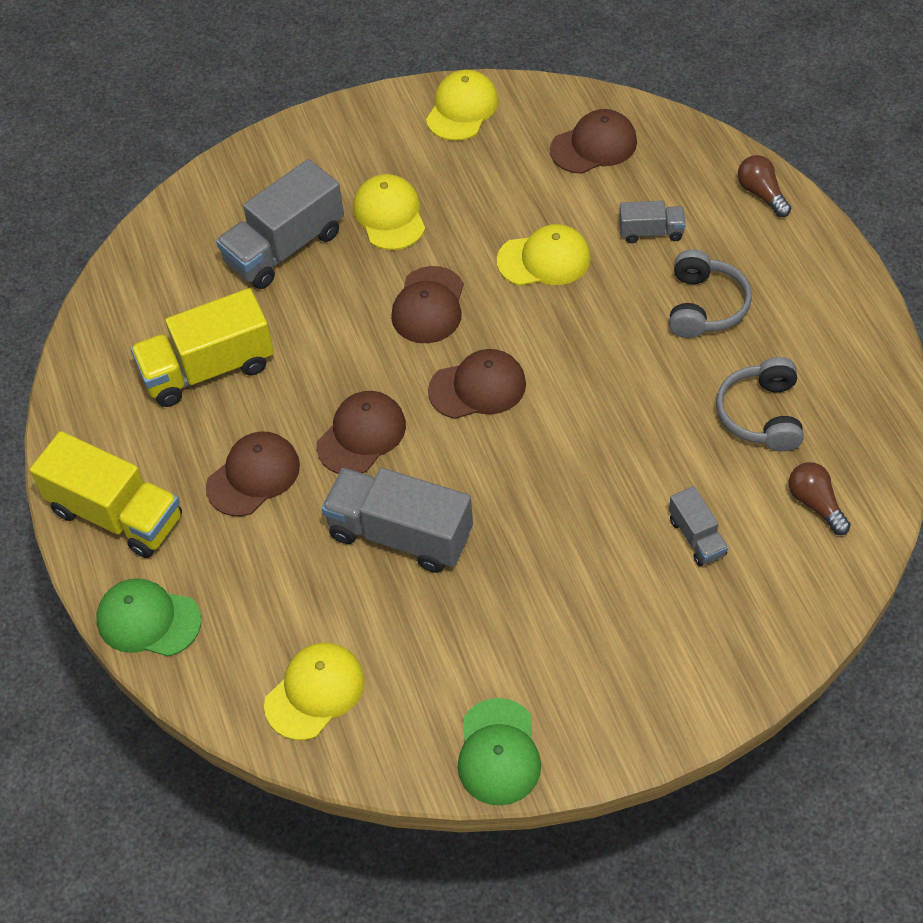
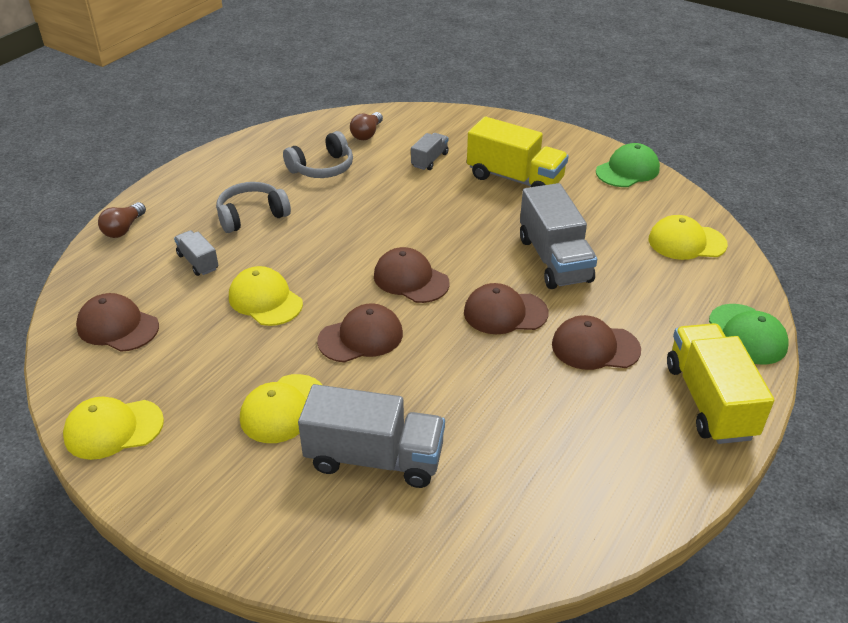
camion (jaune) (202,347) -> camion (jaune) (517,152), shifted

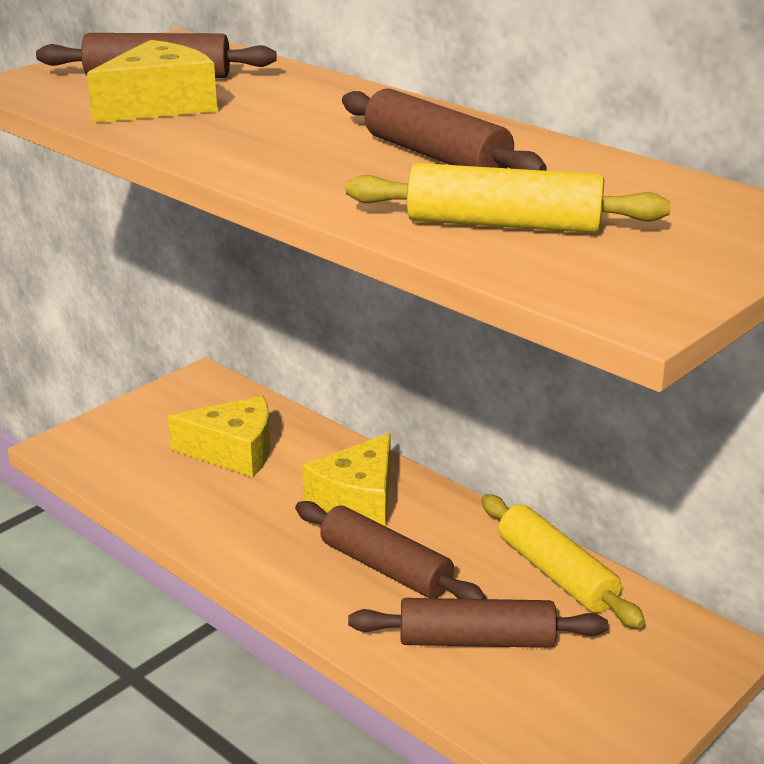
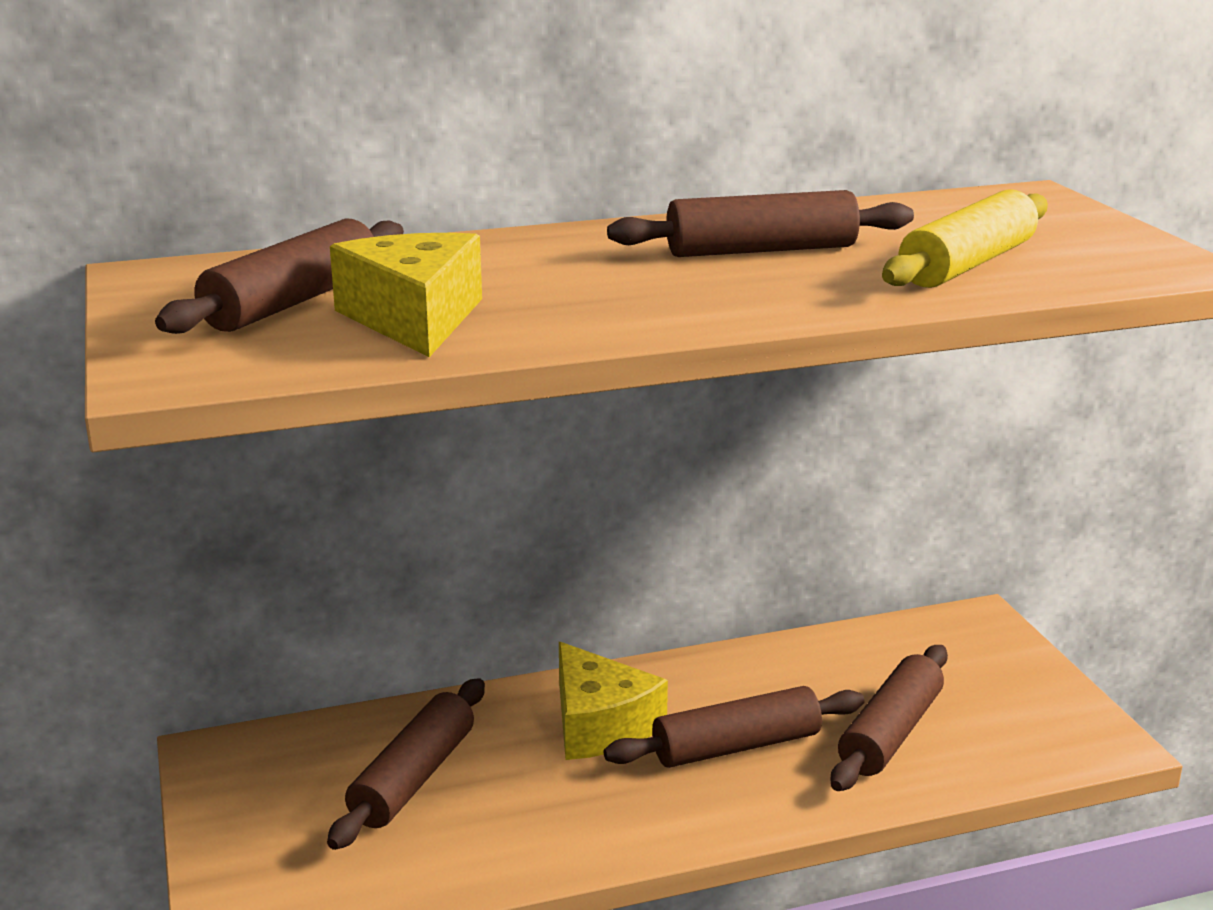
rouleau à pâtisserie (jaune) (563,561) -> none
fromage (jaune) (219,437) -> rouleau à pâtisserie (marron) (406,764)

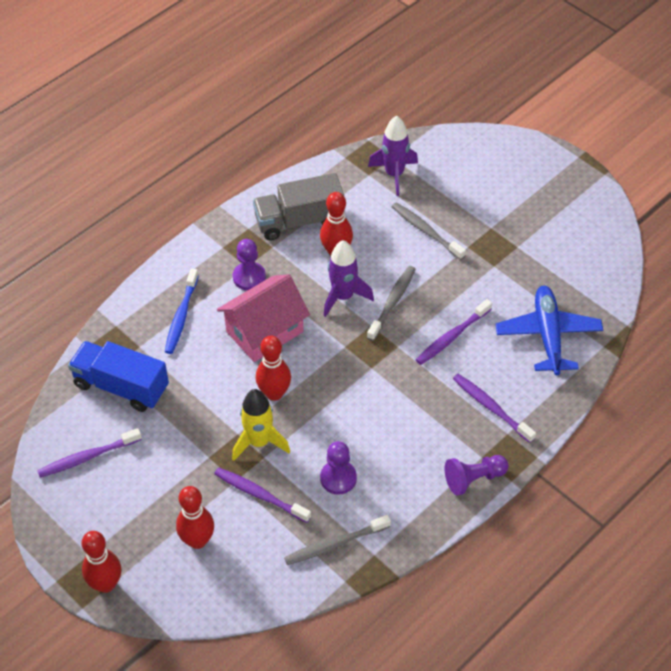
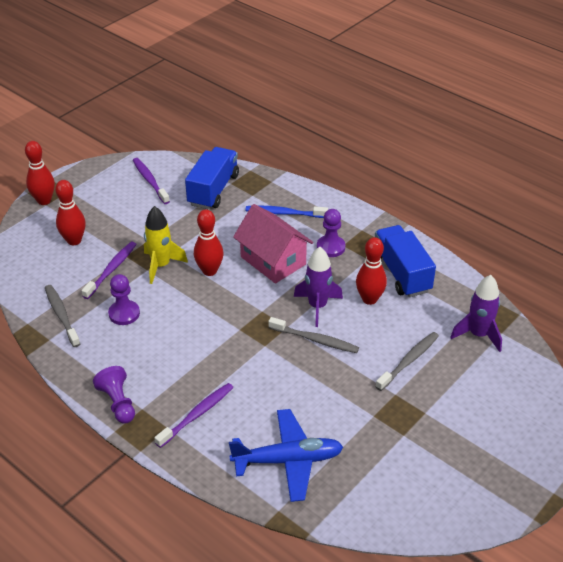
brosse à dents (violet) (454,332) -> none
camion (gris) (298,207) -> camion (bleu) (405,261)

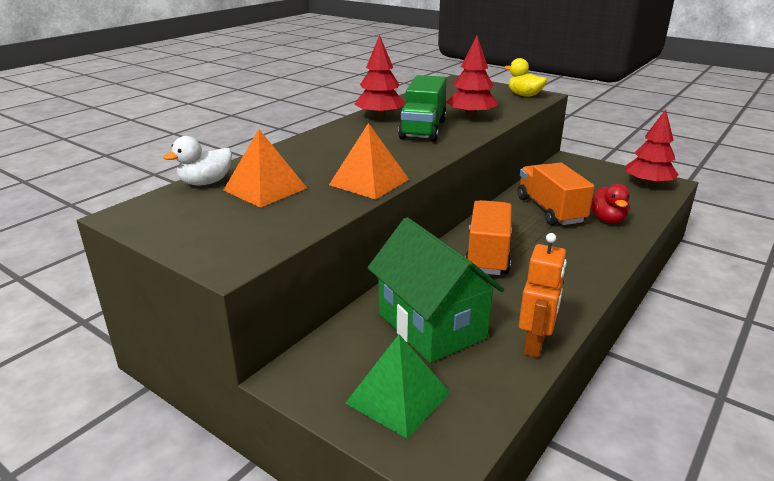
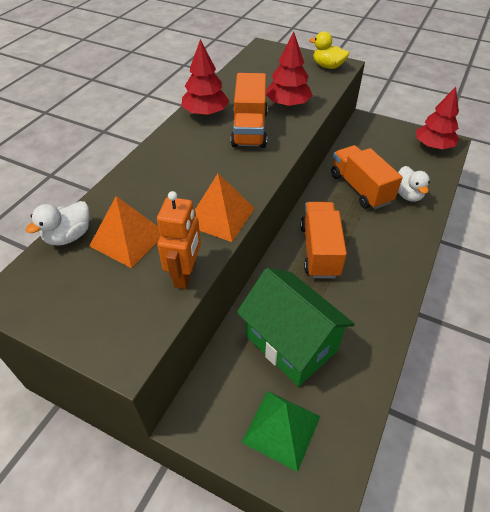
robot (orange) (543,295) -> robot (orange) (179,240), shifted
camion (vert) (422,108) -> camion (orange) (249,110)
canard (rouge) (610,203) -> canard (blanc) (414,184)

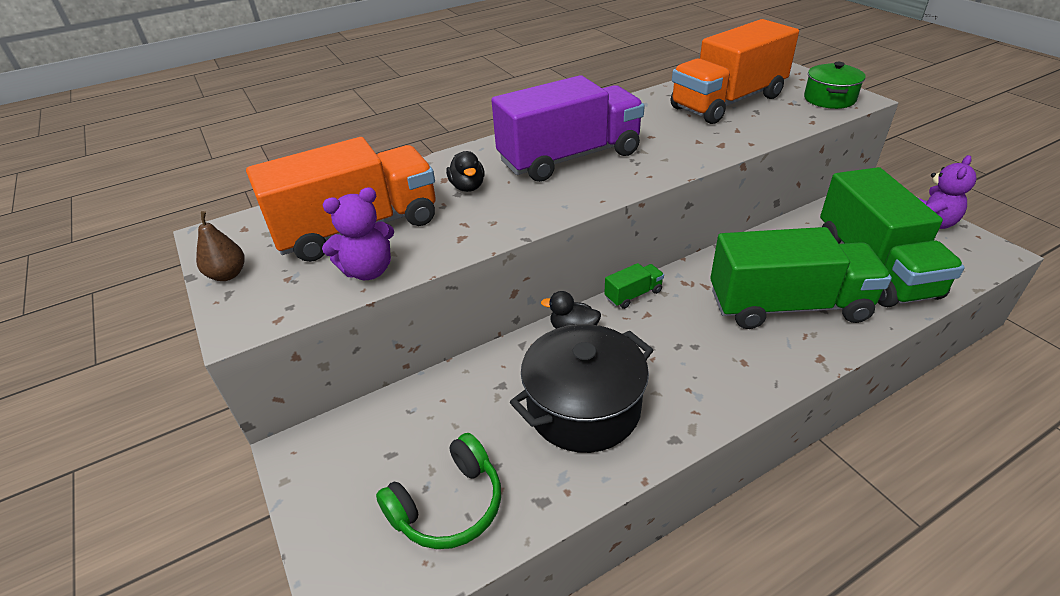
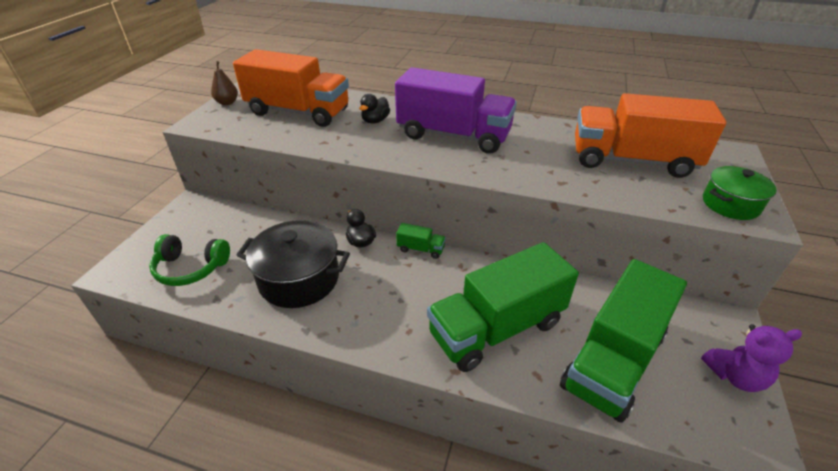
ours en peluche (violet) (358,233) -> none
camion (vert) (801,278) -> camion (vert) (503,307), 105 degrees clockwise

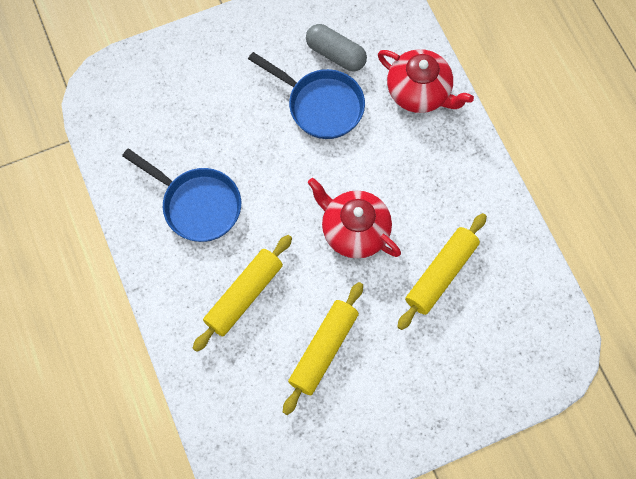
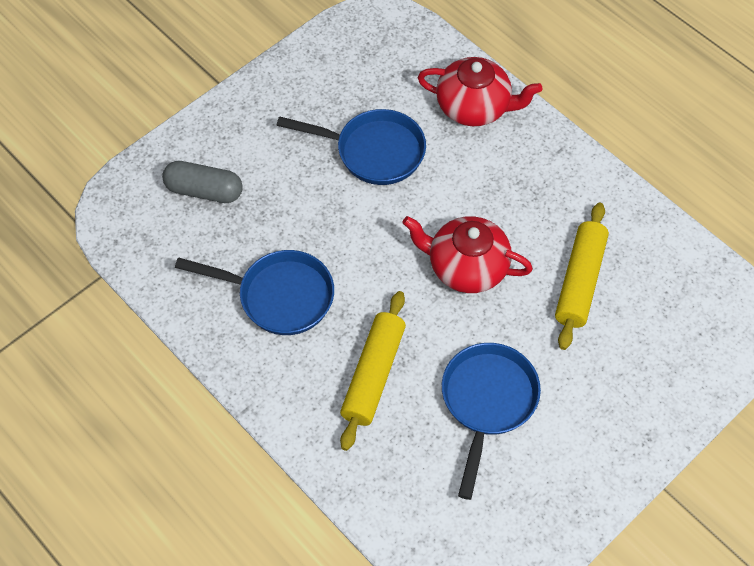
gélule (gris) (336,47) -> gélule (gris) (202,182), shifted
rouleau à pâtisserie (jaune) (323,348) -> poêle (bleu) (491,421)

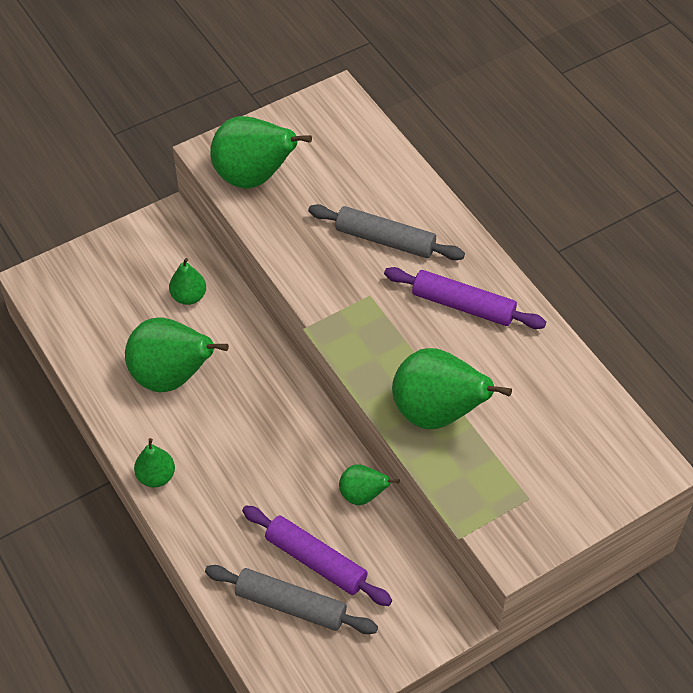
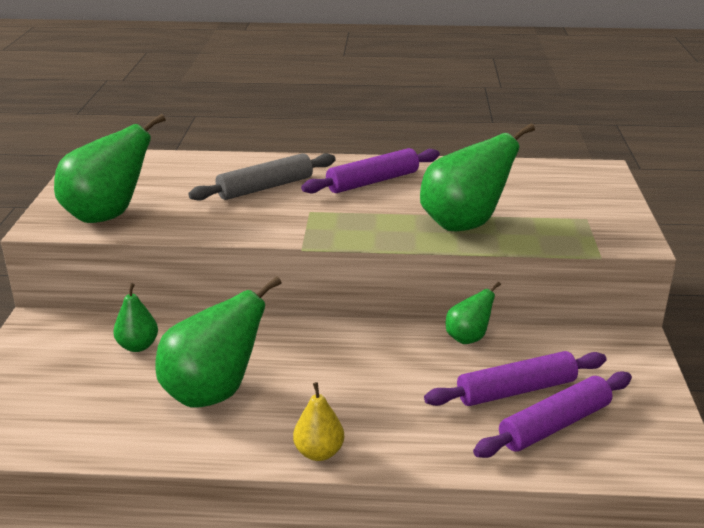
poire (vert) (154,462) -> poire (jaune) (318,421)
rouleau à pâtisserie (gris) (291,599) -> rouleau à pâtisserie (violet) (552,414)

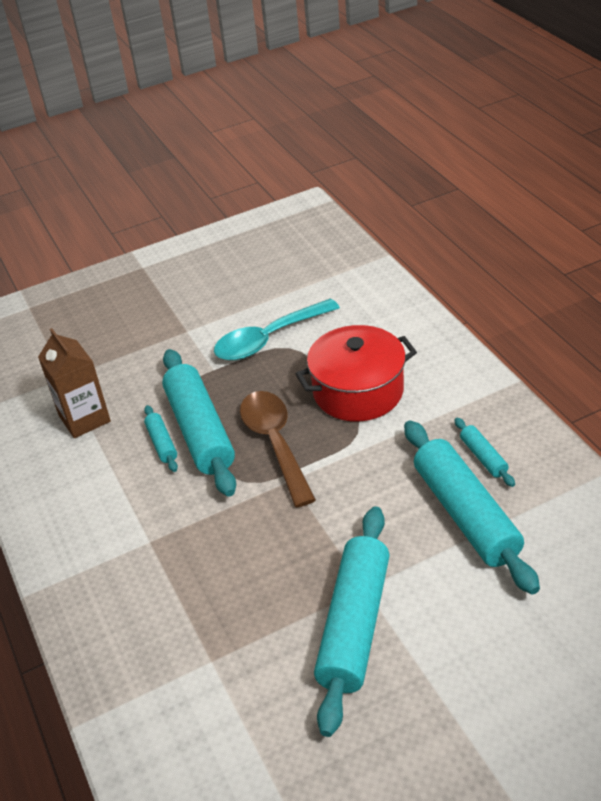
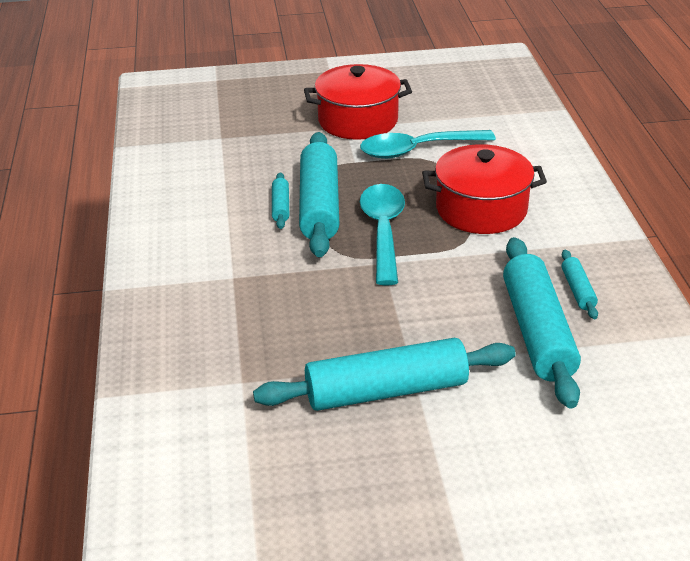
brique de lait (marron) (74,383) -> none
none -> marmite (rouge) (358,102)
cuillère (marron) (278,449) -> cuillère (turquoise) (382,234)
rouleau à pâtisserie (turquoise) (352,622) -> rouleau à pâtisserie (turquoise) (384,374), 45 degrees clockwise

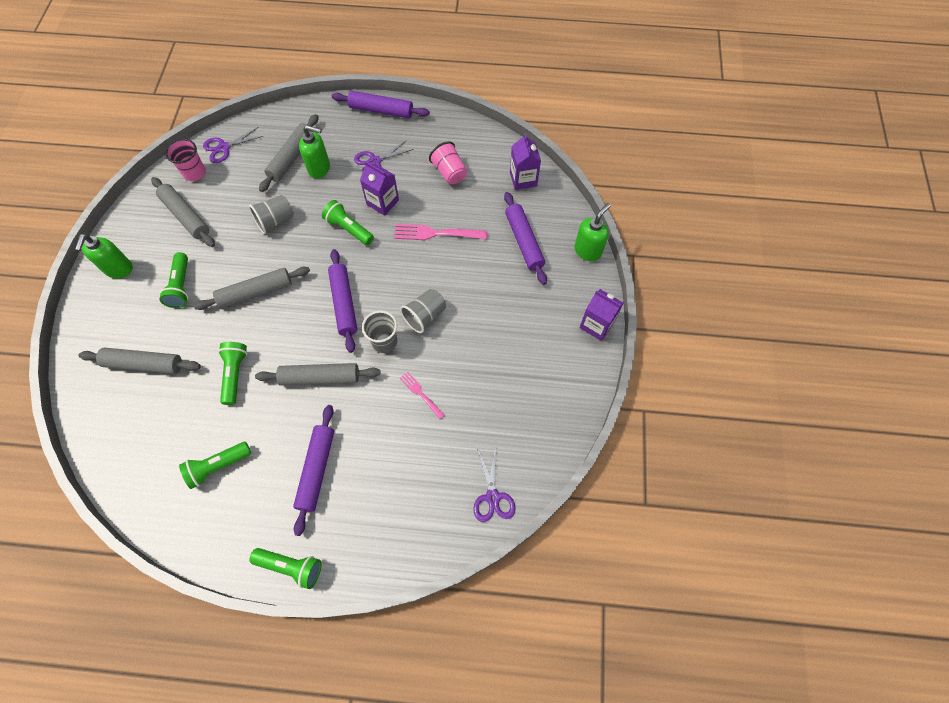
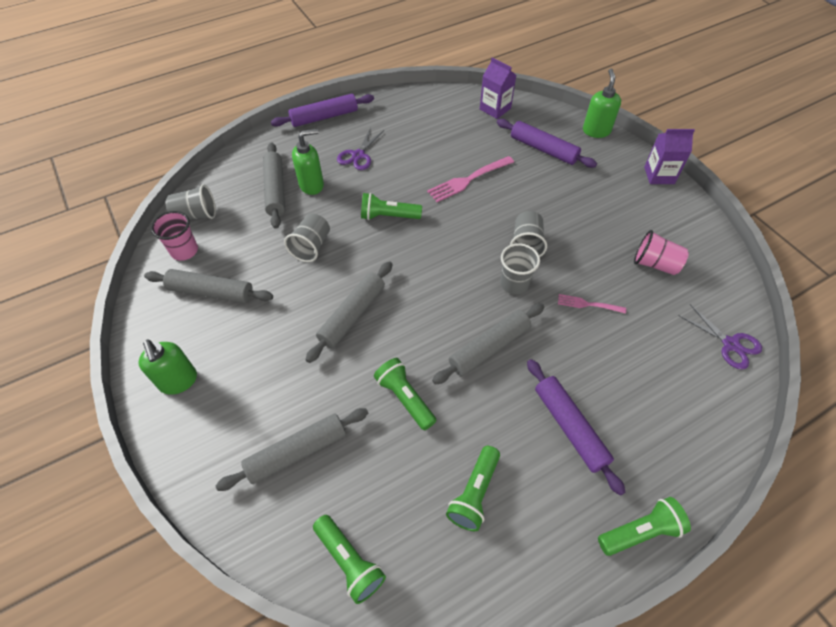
rouleau à pâtisserie (violet) (342,301) -> none
brique de lait (violet) (379,188) -> none
lampe de poche (vert) (173,280) -> lampe de poche (vert) (349,559), shifted
gobelet (rose) (448,162) -> gobelet (rose) (661,252), shifted
ciseaux (violet) (233,145) -> gobelet (gris) (191,202)

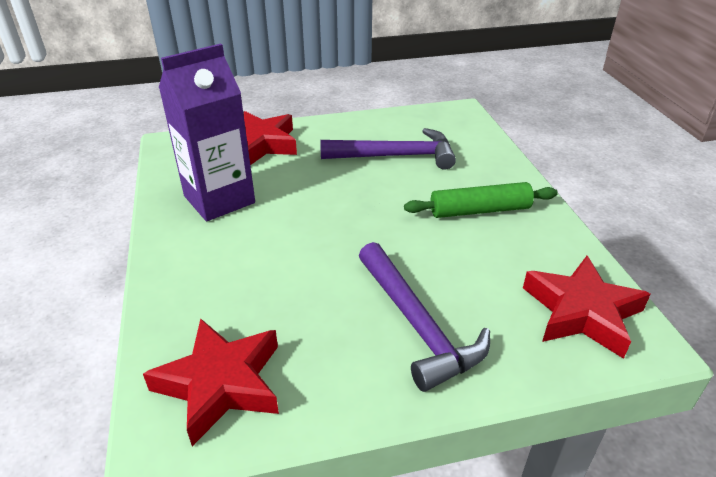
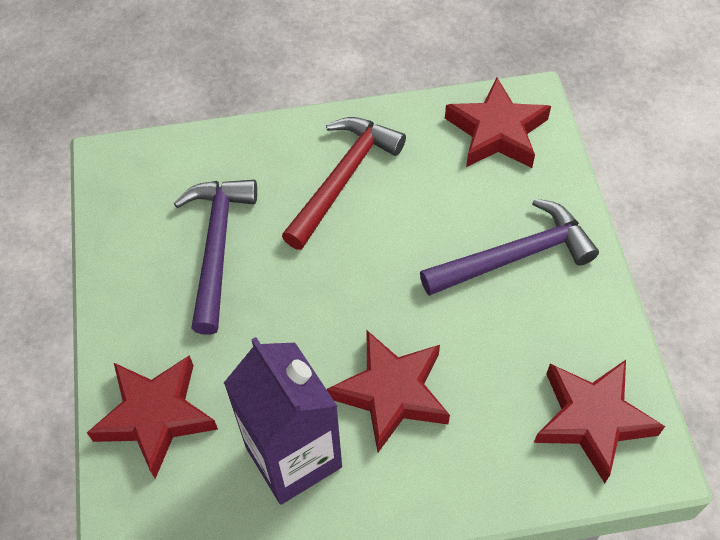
none -> étoile (rouge) (388,391)
rouleau à pâtisserie (vert) (481,200) -> marteau (rouge) (344,183)

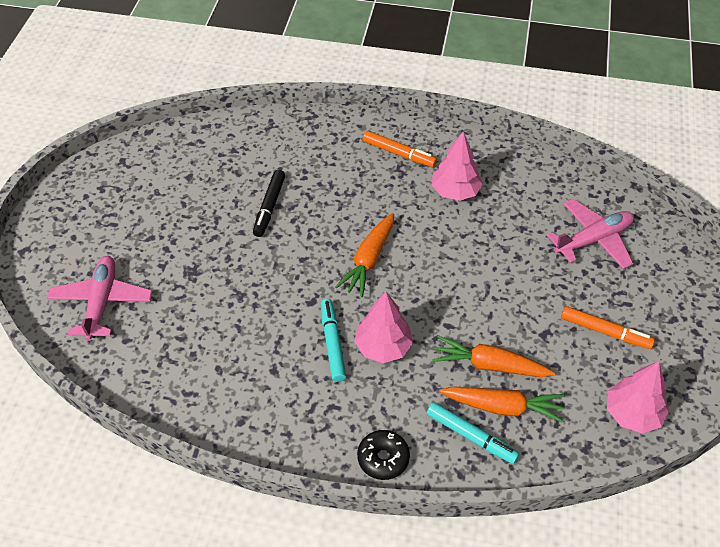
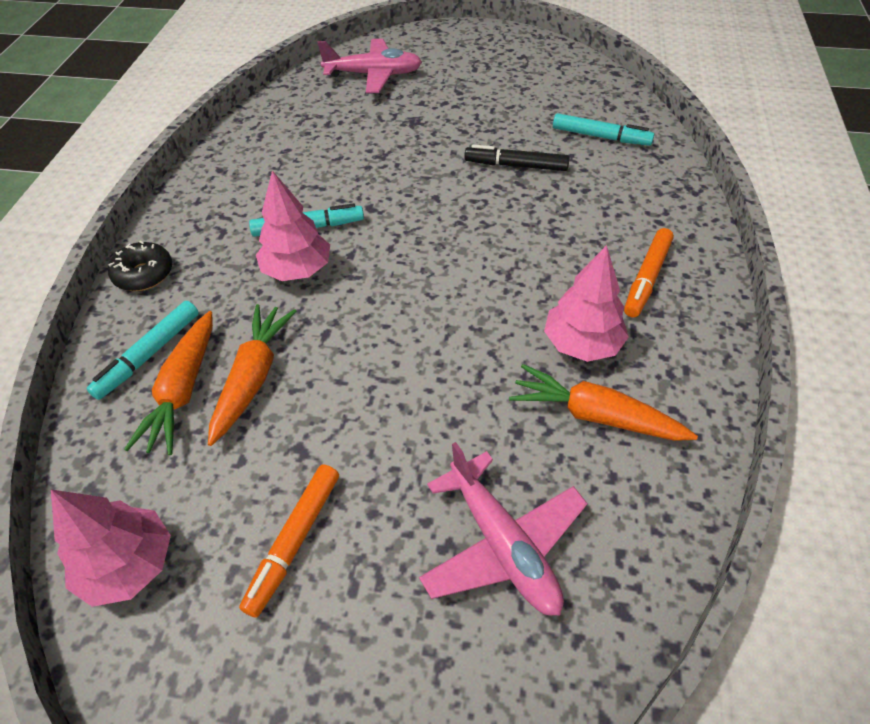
none -> feutre (turquoise) (603,129)
carotte (orange) (364,255) -> carotte (orange) (603,402), shifted

